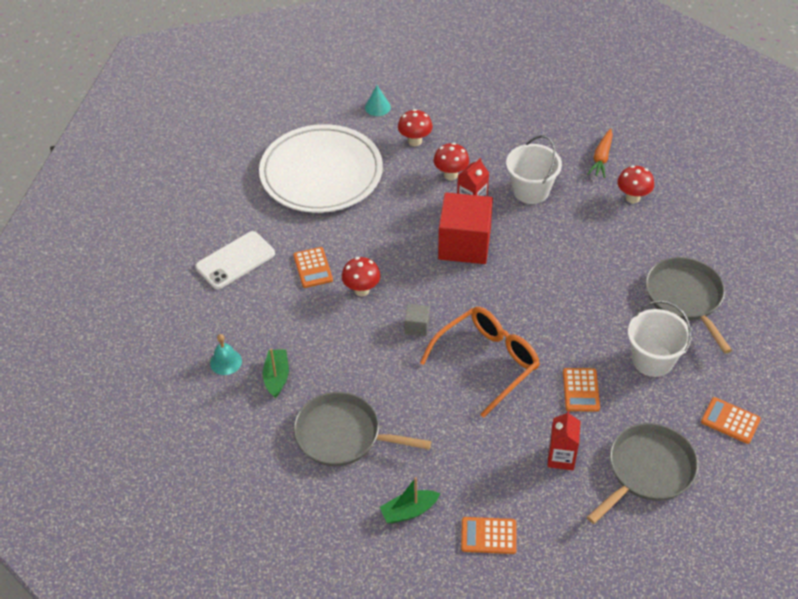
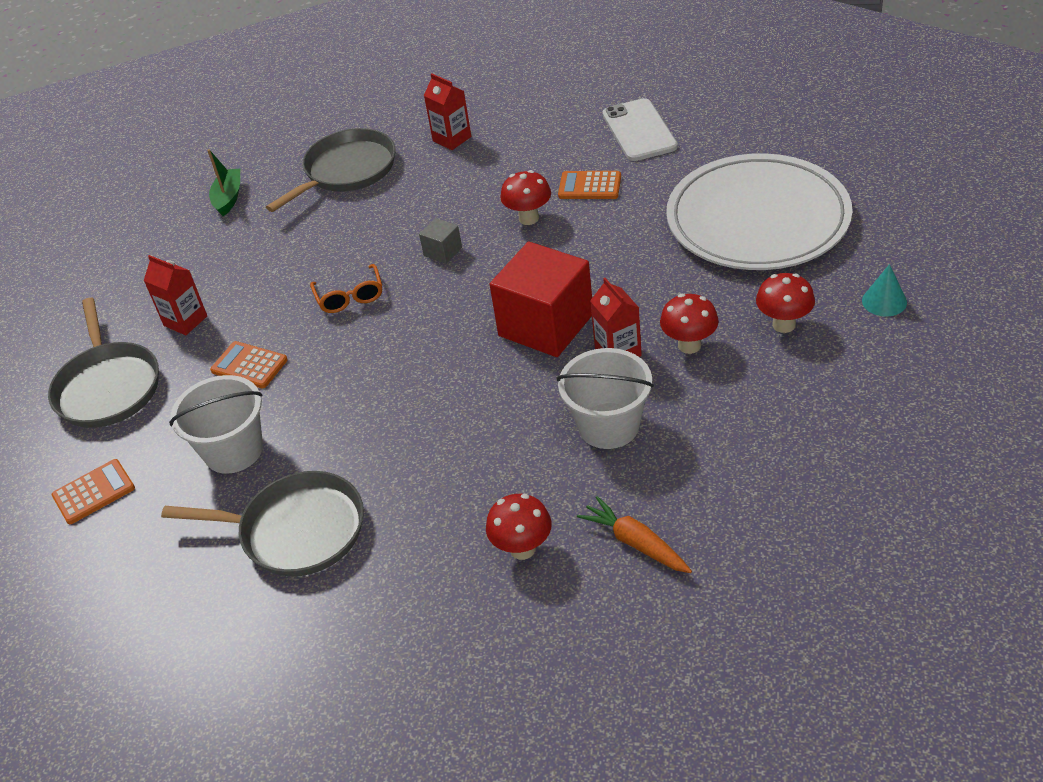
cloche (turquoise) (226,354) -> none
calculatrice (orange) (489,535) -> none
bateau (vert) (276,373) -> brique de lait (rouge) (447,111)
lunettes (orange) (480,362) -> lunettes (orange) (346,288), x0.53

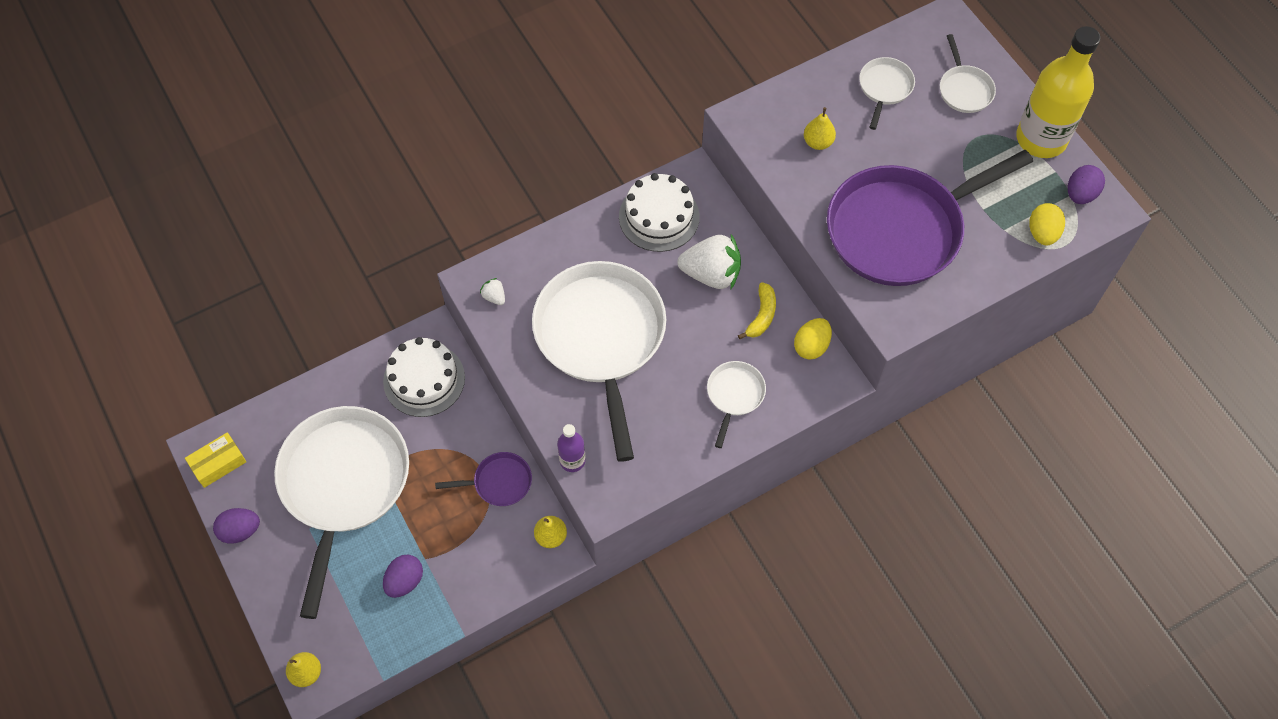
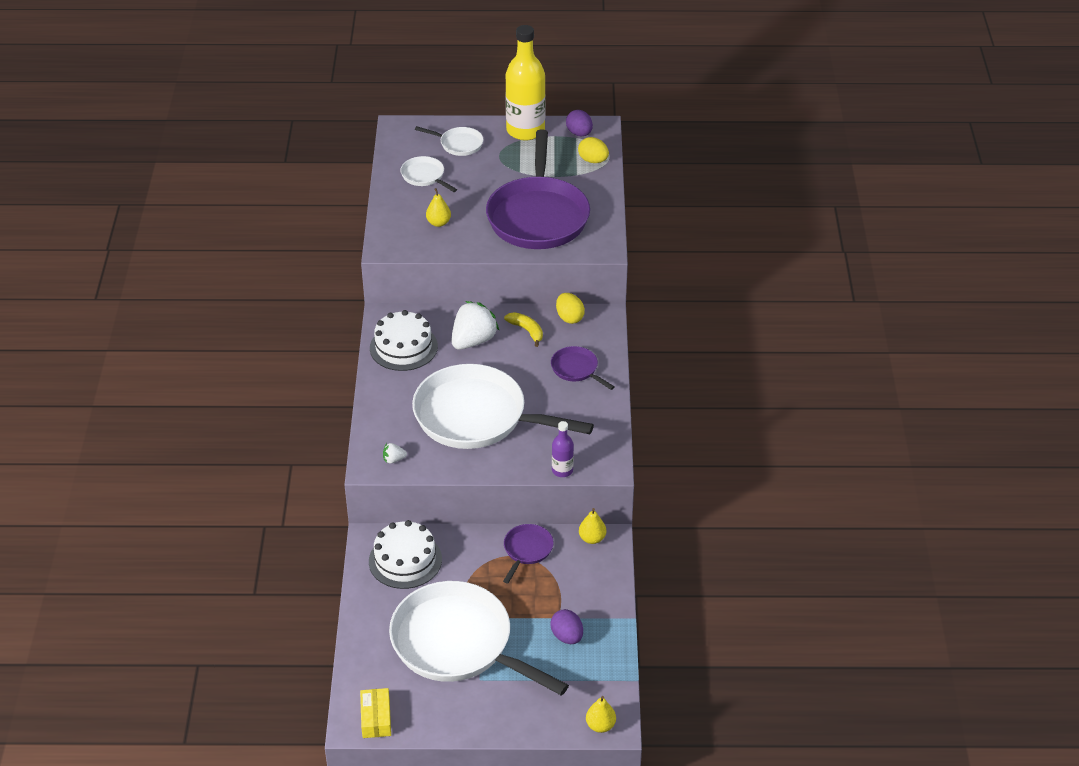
œuf (violet) (236,526) -> none
poêle (blanc) (736,404) -> poêle (violet) (582,368)

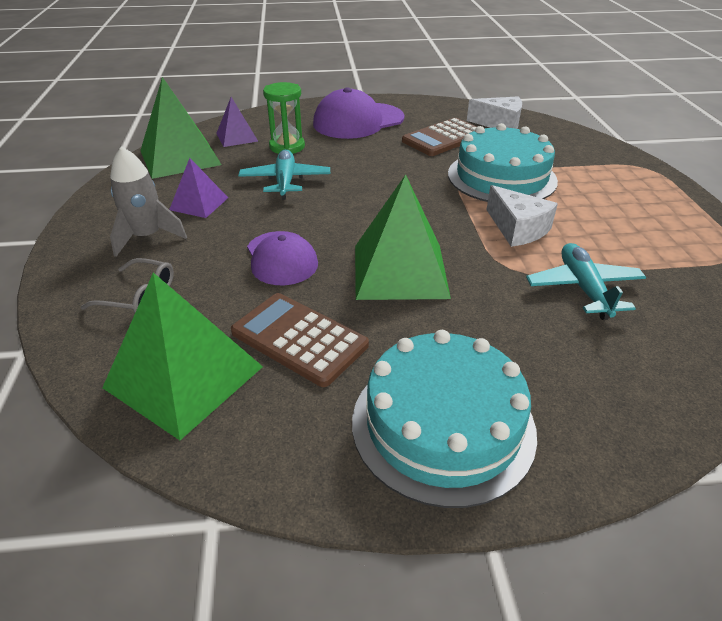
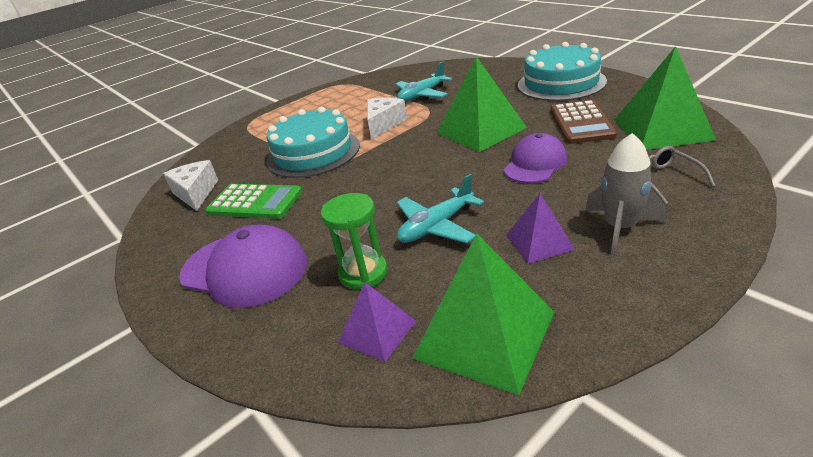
calculatrice (marron) (439,137) -> calculatrice (vert) (253,201)

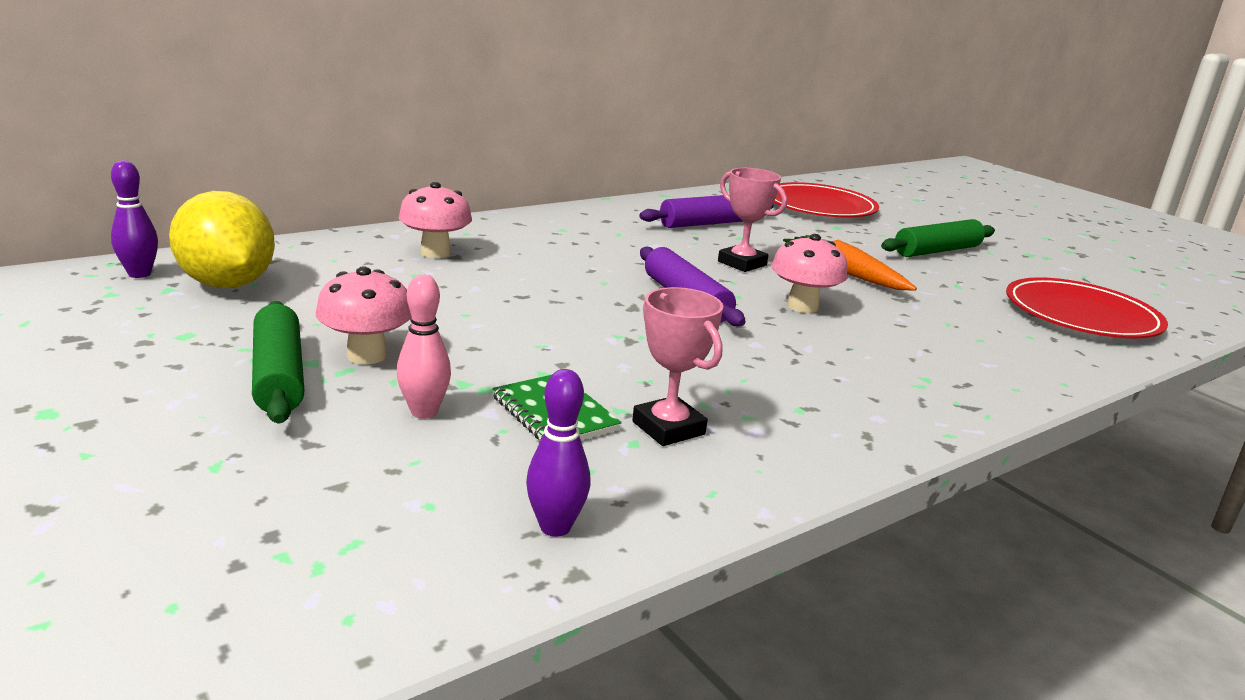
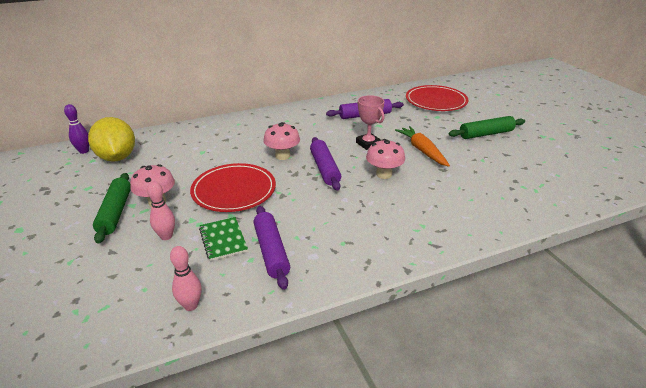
champignon (rose) (435,220) -> champignon (rose) (281,141), shifted
assiette (rouge) (1087,307) -> assiette (rouge) (233,187), shifted
trophée (rose) (677,366) -> rouleau à pâtisserie (violet) (271,248)
quille (violet) (558,453) -> quille (rose) (186,278)

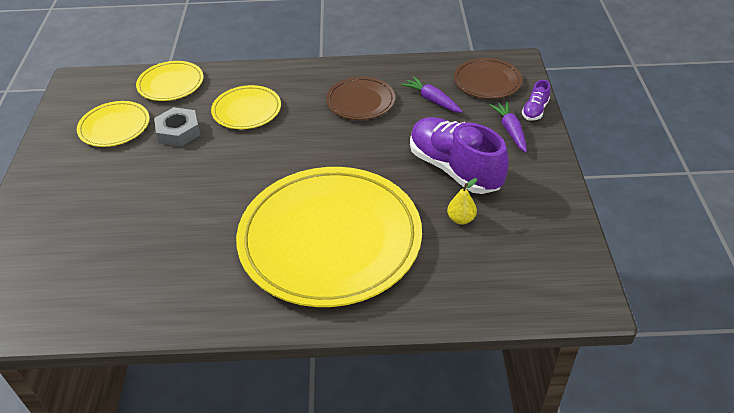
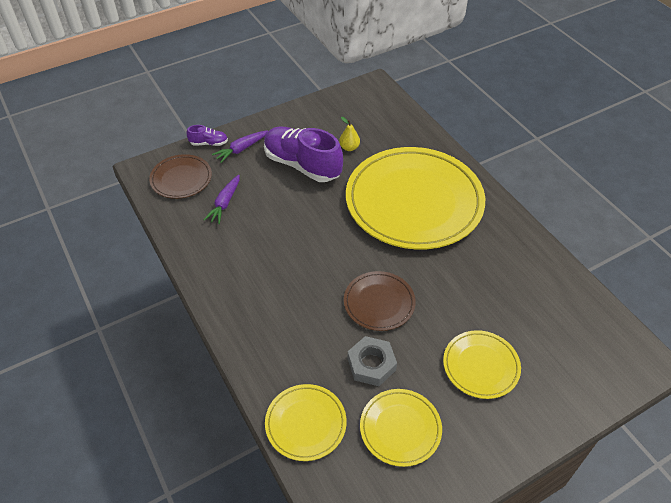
assiette (jaune) (246,107) -> assiette (jaune) (482,364), shifted
assiette (marron) (360,98) -> assiette (marron) (380,301), shifted
chaussure (violet) (459,155) -> chaussure (violet) (303,154), 105 degrees clockwise

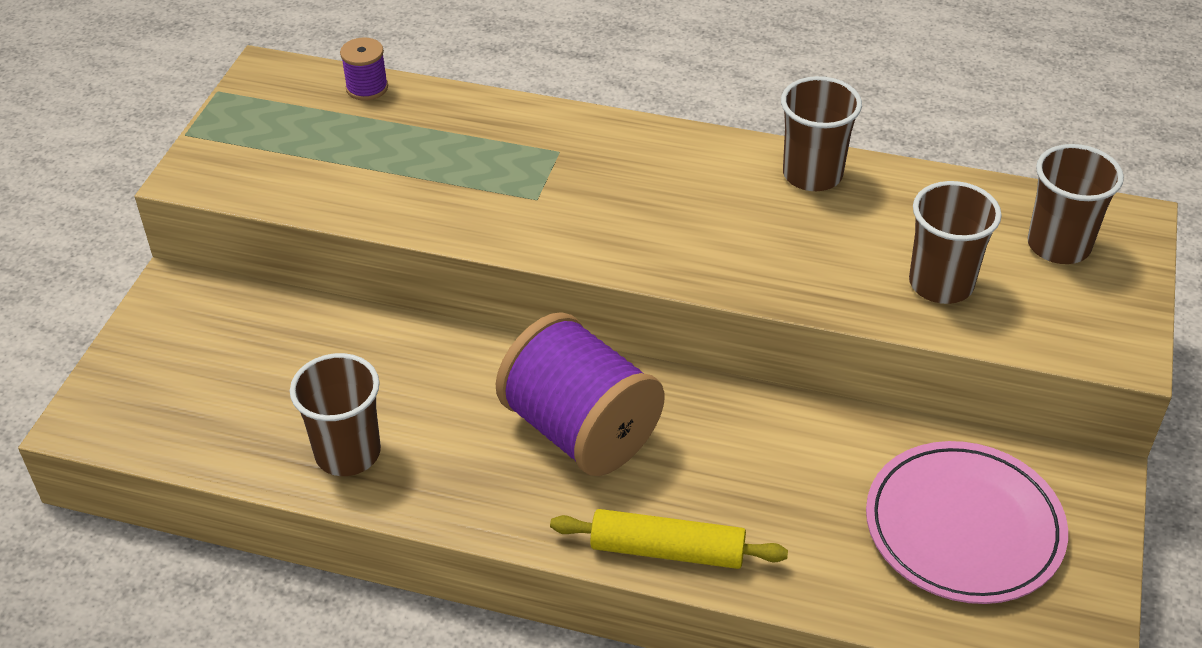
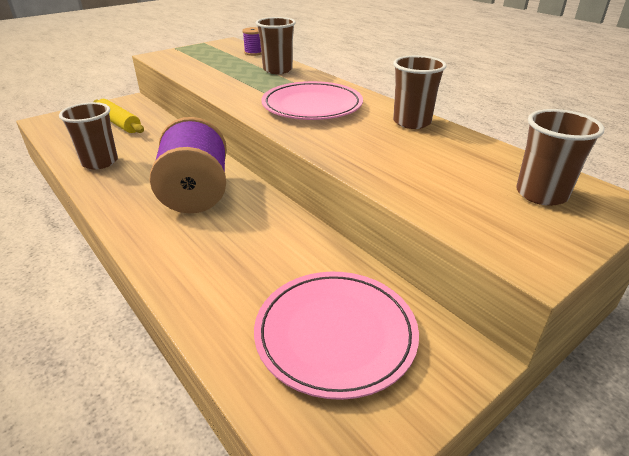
none -> assiette (rose) (312,100)
rouleau à pâtisserie (jaune) (669,539) -> rouleau à pâtisserie (jaune) (118,116), shifted
gobelet (marron) (955,242) -> gobelet (marron) (276,45), shifted

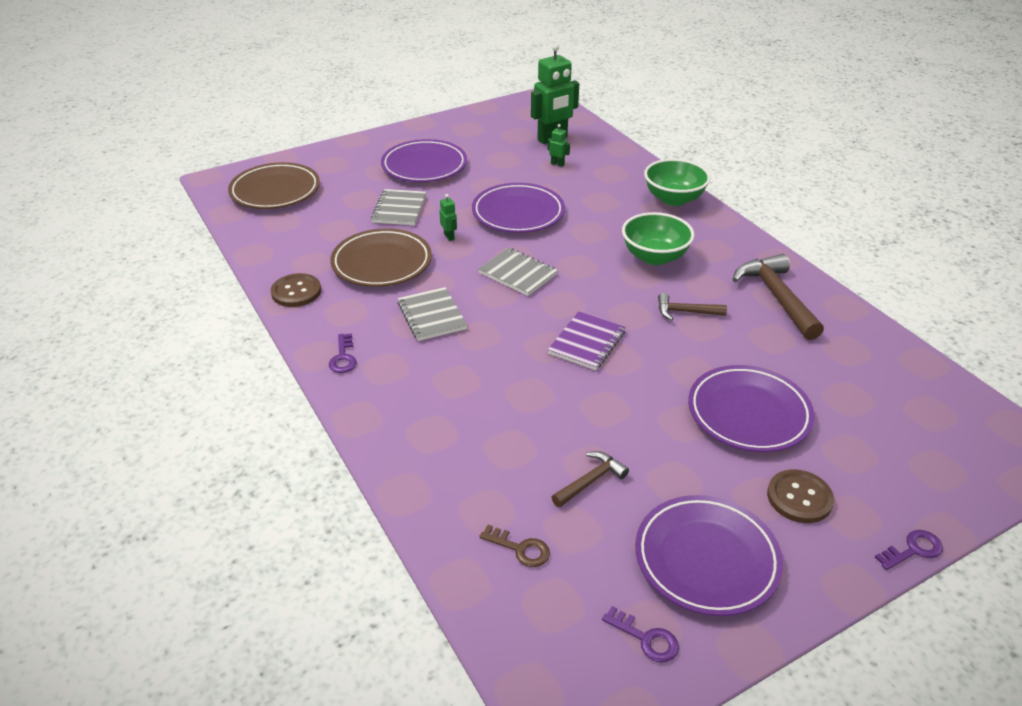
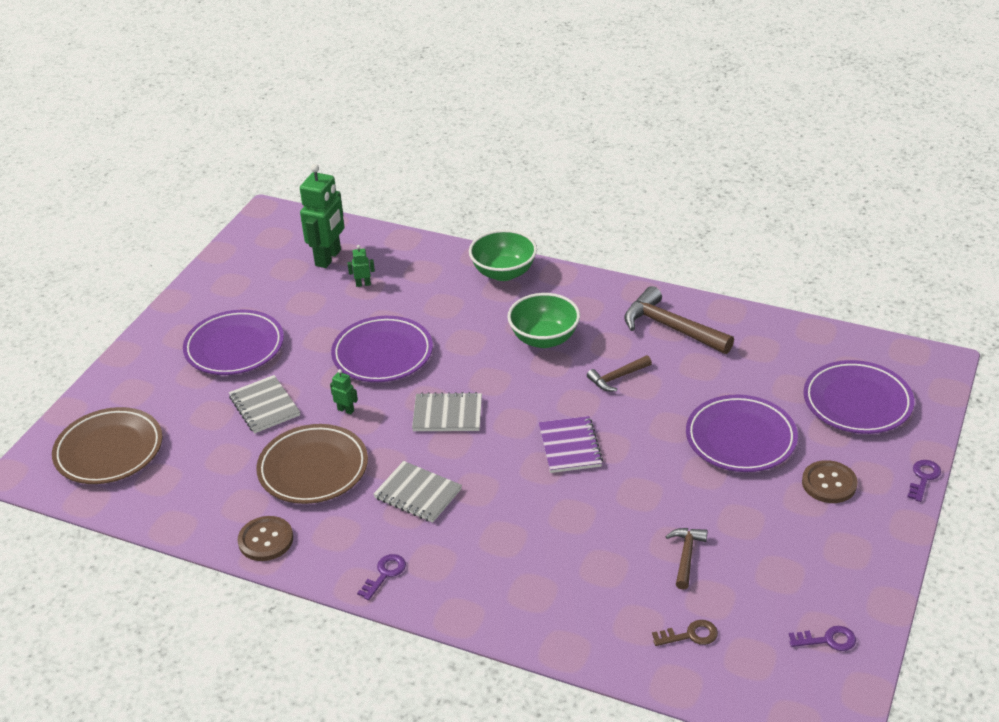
assiette (violet) (709,555) -> assiette (violet) (858,397), shifted
clé (violet) (343,353) -> clé (violet) (381,577), 105 degrees counterclockwise

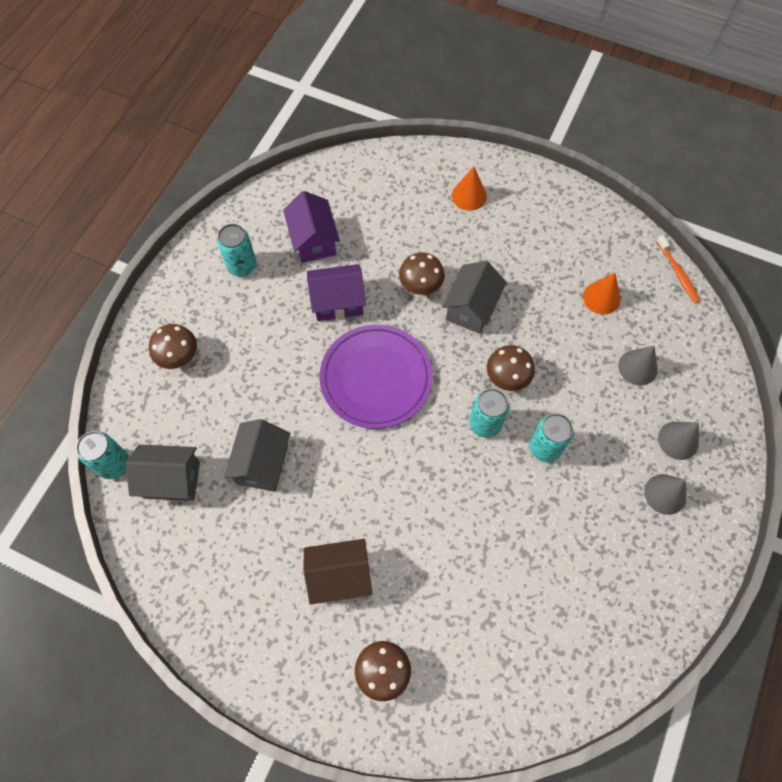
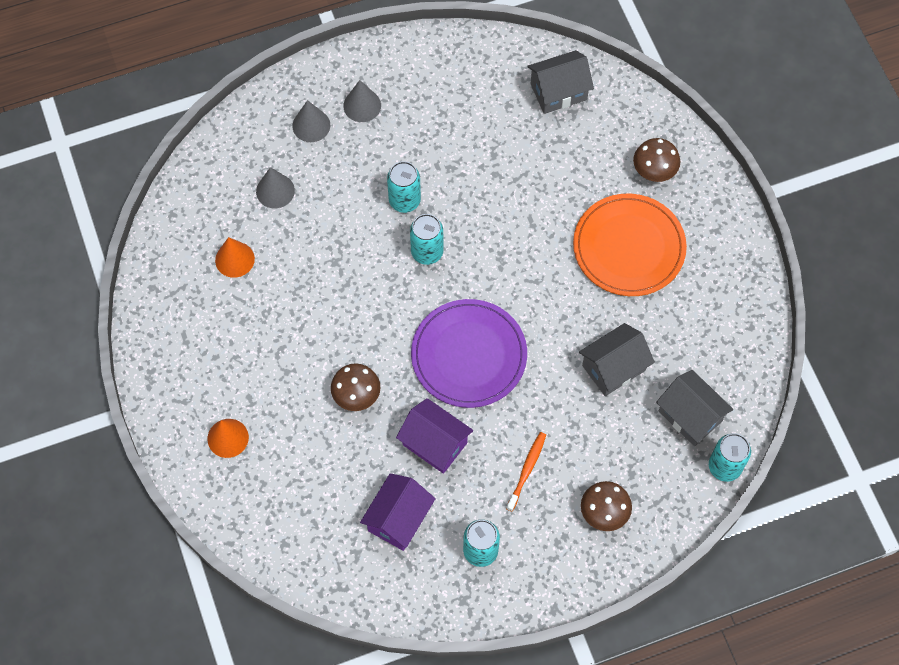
champignon (marron) (511,368) -> none
maison (gris) (474,297) -> maison (gris) (560,82), shifted
brosse à dents (orange) (678,269) -> brosse à dents (orange) (526,472), shifted
maison (marron) (338,572) -> assiette (orange) (630,245)

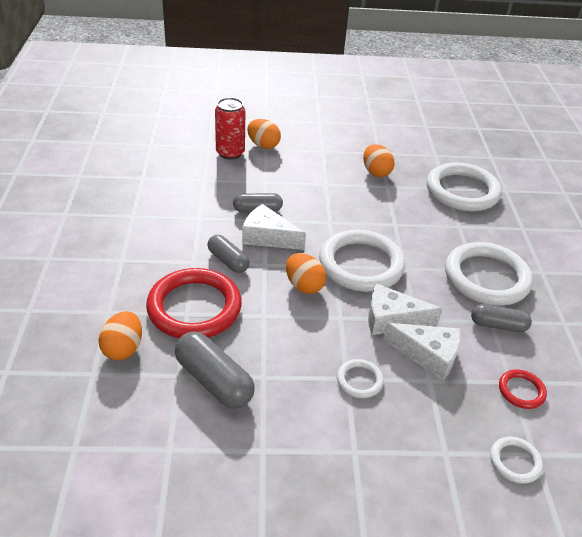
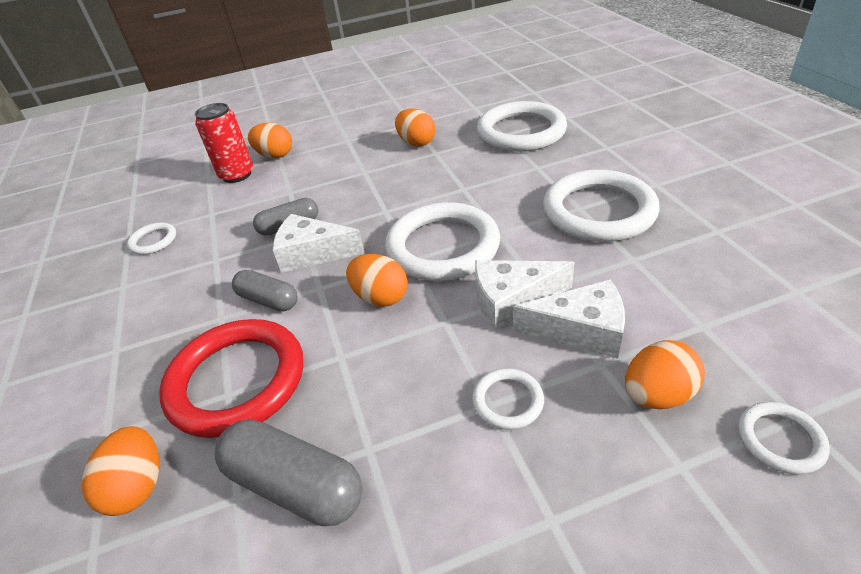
gélule (gris) (501,318) -> none
anneau (rouge) (523,389) -> none
none -> anneau (blanc) (151,238)
none -> œuf (orange) (665,374)

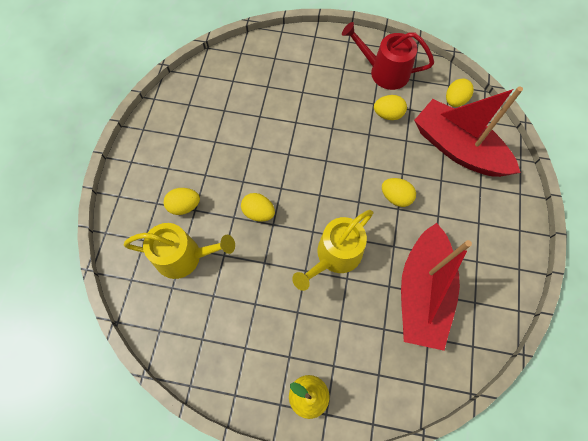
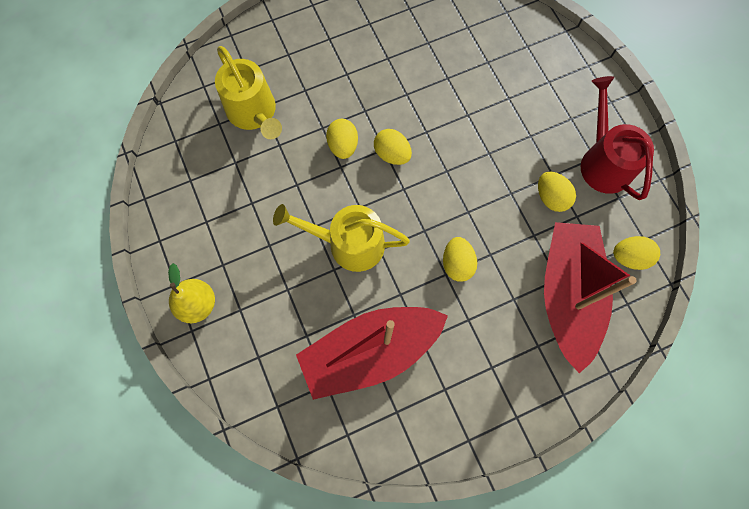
œuf (jaune) (182,201) -> œuf (jaune) (393,147), shifted

